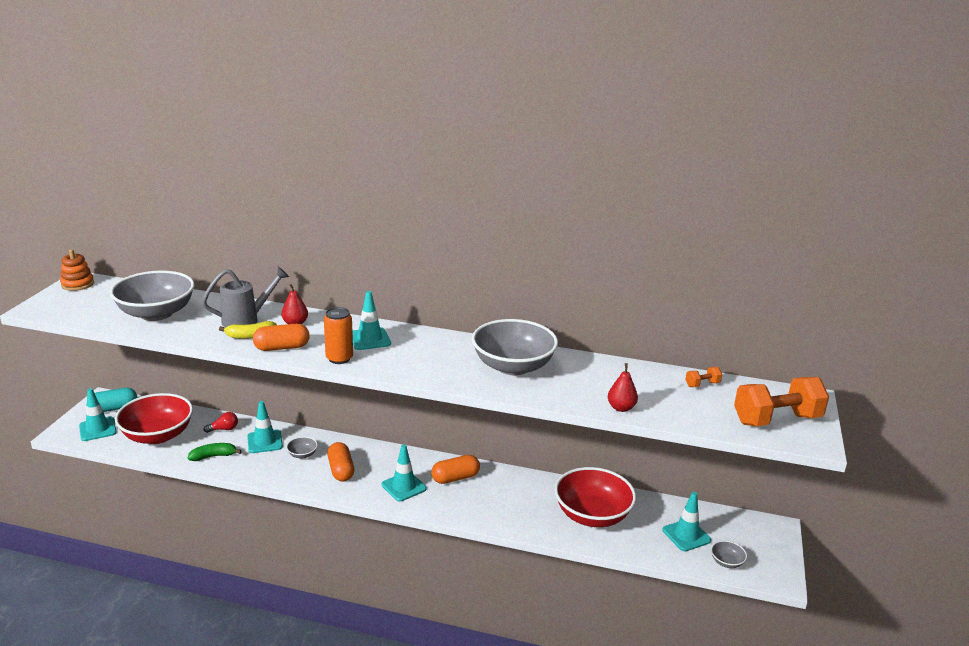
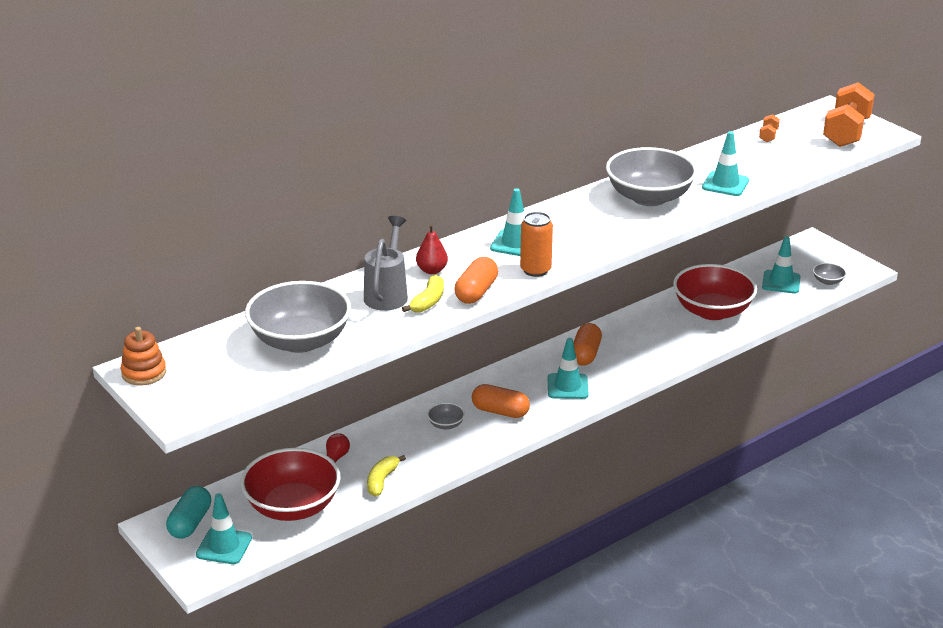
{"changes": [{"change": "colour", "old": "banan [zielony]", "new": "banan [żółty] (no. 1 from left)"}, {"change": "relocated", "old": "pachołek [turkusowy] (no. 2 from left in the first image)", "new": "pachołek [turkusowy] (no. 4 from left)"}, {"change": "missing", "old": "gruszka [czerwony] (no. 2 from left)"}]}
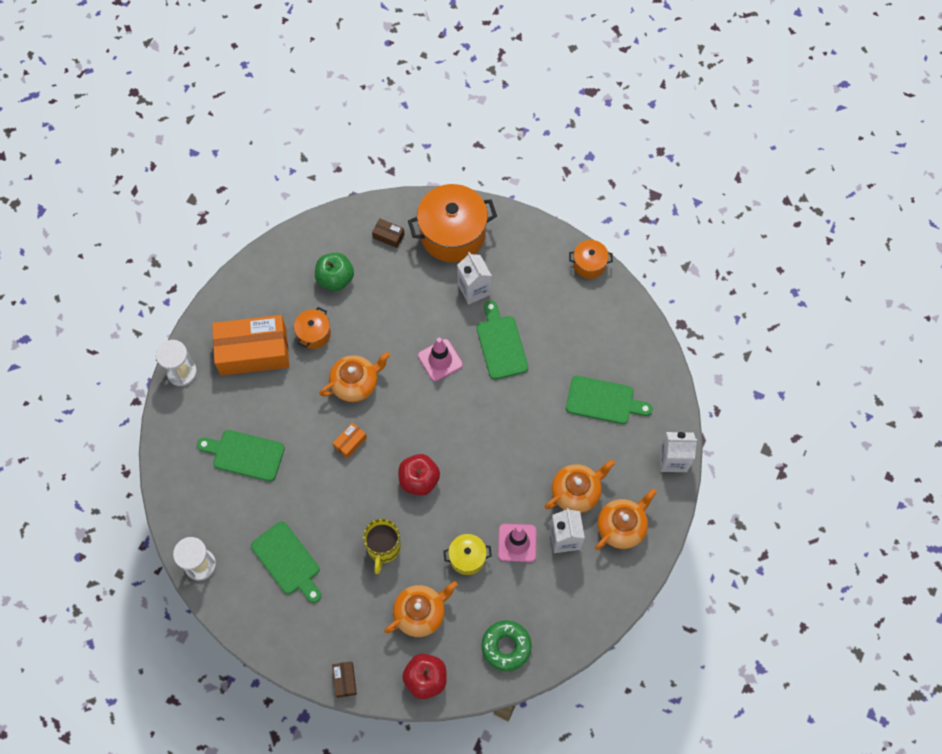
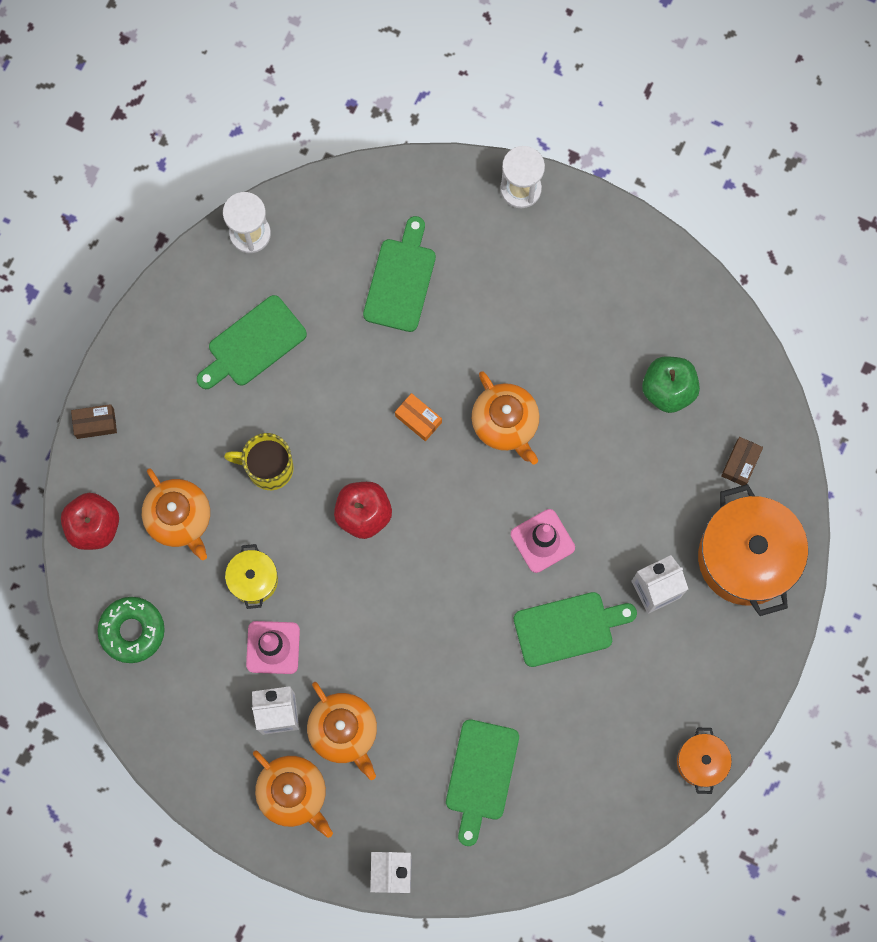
{"changes": [{"change": "missing", "old": "pudełko [pomarańczowy] (no. 1 from left)"}, {"change": "missing", "old": "garnek [pomarańczowy] (no. 1 from left)"}]}
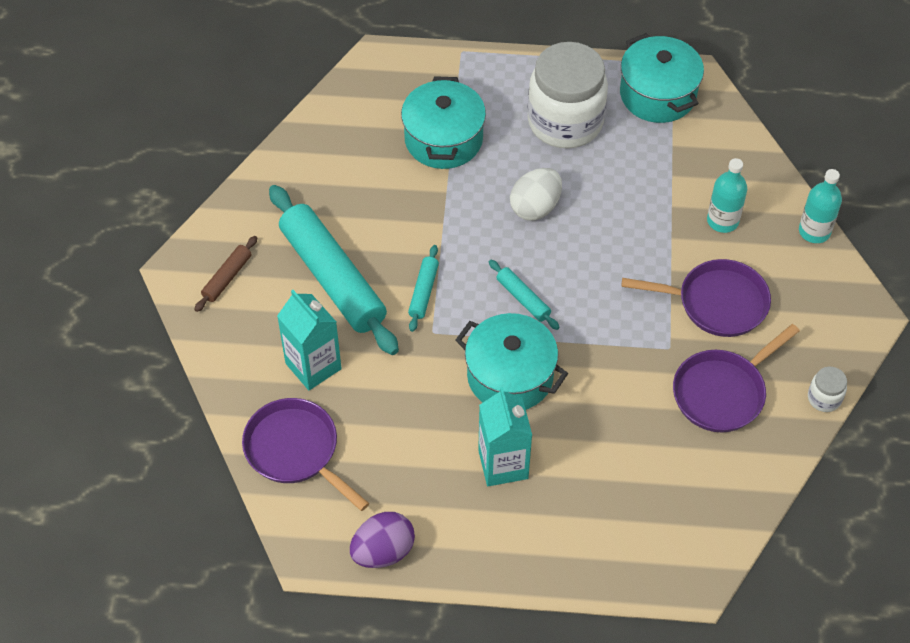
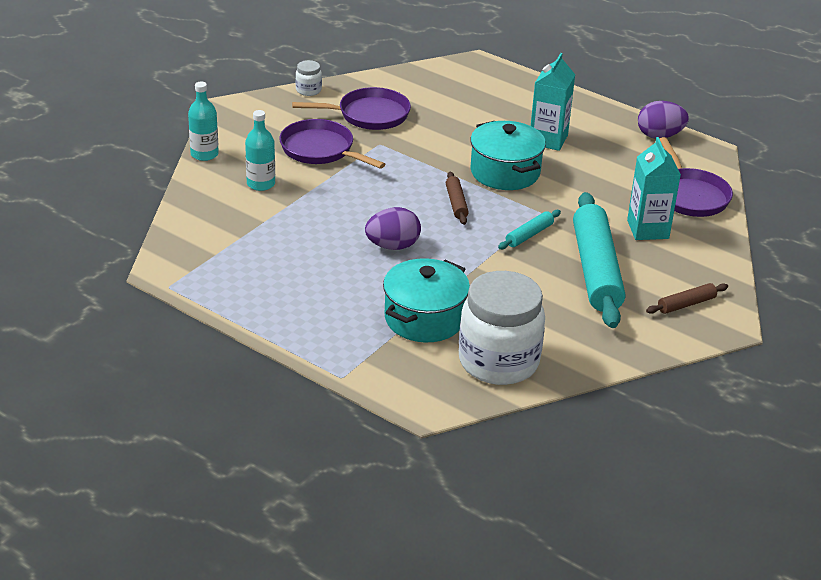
{"changes": [{"change": "colour", "old": "wałek do ciasta [turkusowy] (no. 3 from left)", "new": "wałek do ciasta [brązowy] (no. 1 from left)"}, {"change": "colour", "old": "jajko [biały]", "new": "jajko [fioletowy] (no. 1 from left)"}, {"change": "relocated", "old": "słoik [biały] (no. 1 from left in the first image)", "new": "słoik [biały] (no. 2 from left)"}, {"change": "missing", "old": "garnek [turkusowy] (no. 3 from left)"}]}
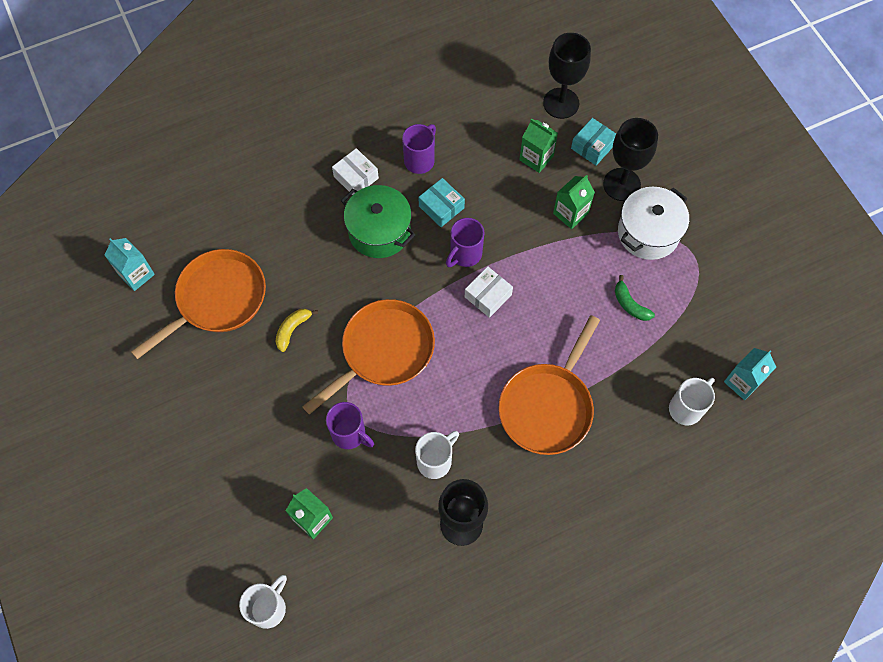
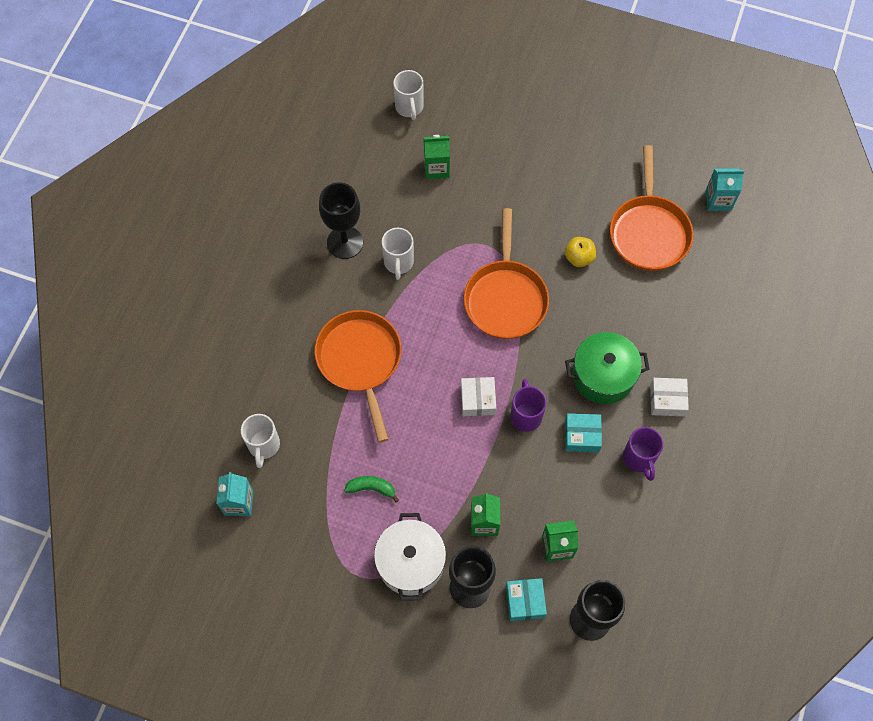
{"changes": [{"change": "exchanged", "old": "banan [żółty]", "new": "jabłko [żółty]"}, {"change": "missing", "old": "kubek [fioletowy] (no. 1 from left)"}]}
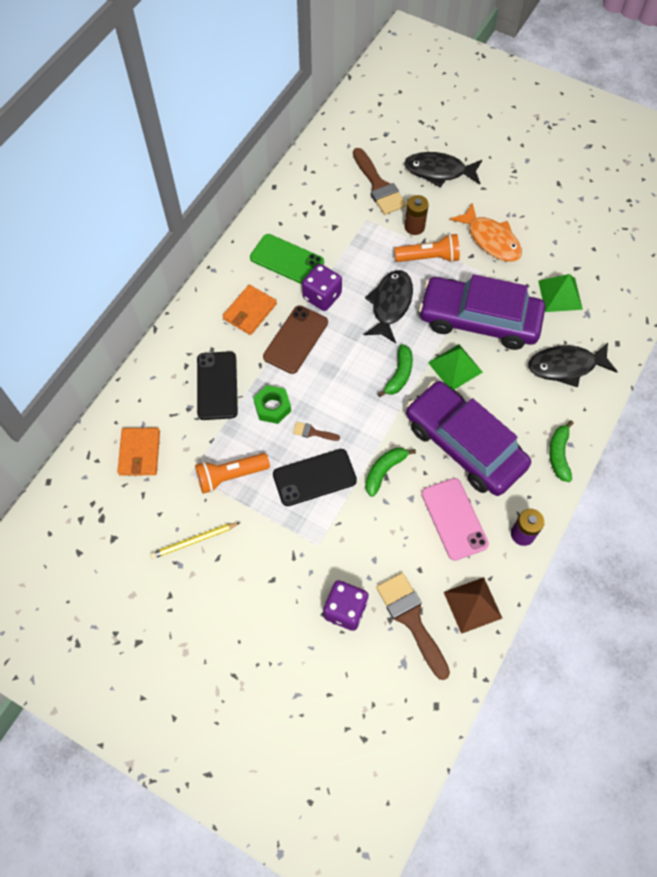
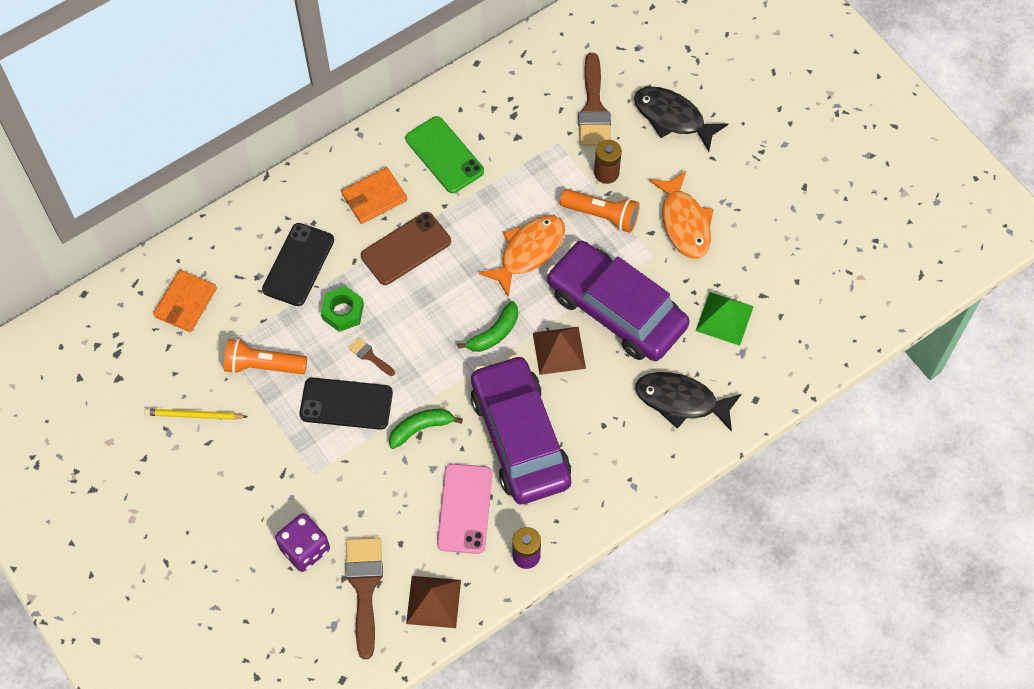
{"changes": [{"change": "missing", "old": "kostka do gry [fioletowy] (no. 1 from left)"}, {"change": "colour", "old": "ryba [czarny] (no. 1 from left)", "new": "ryba [pomarańczowy] (no. 1 from left)"}, {"change": "colour", "old": "piramida [zielony] (no. 1 from left)", "new": "piramida [brązowy] (no. 2 from left)"}, {"change": "missing", "old": "banan [zielony] (no. 3 from left)"}]}
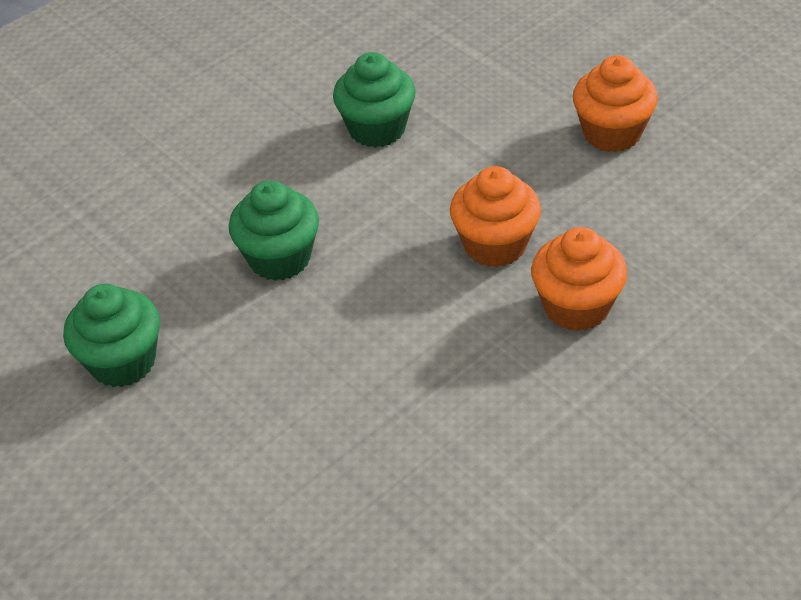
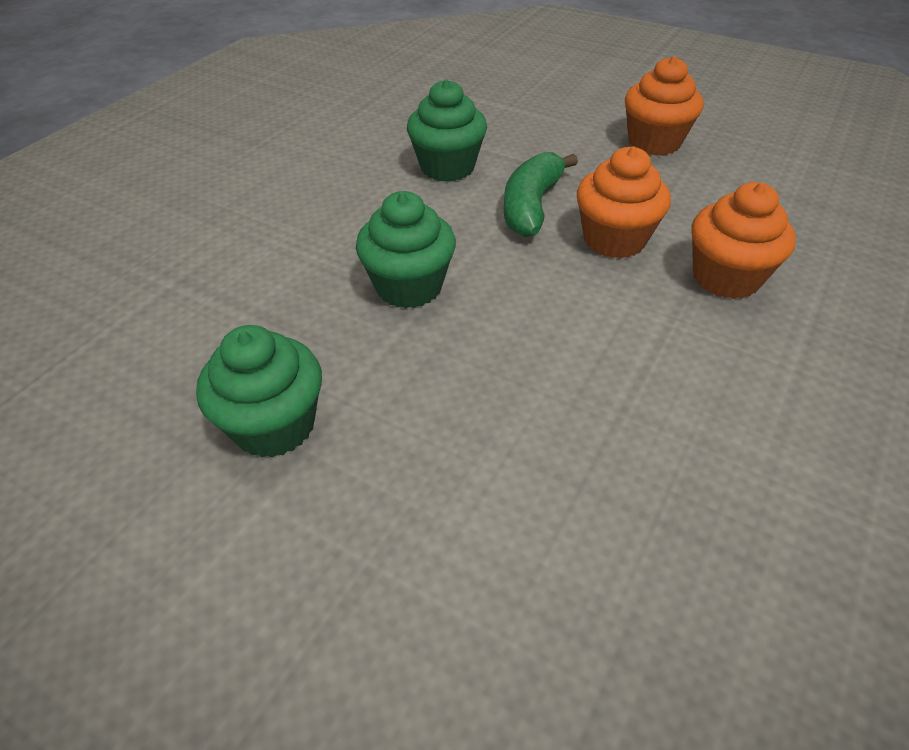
{"changes": [{"change": "appeared", "new": "banan [zielony]"}]}
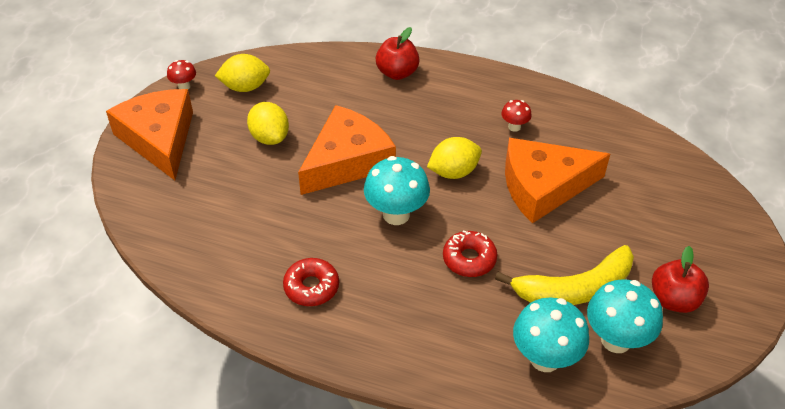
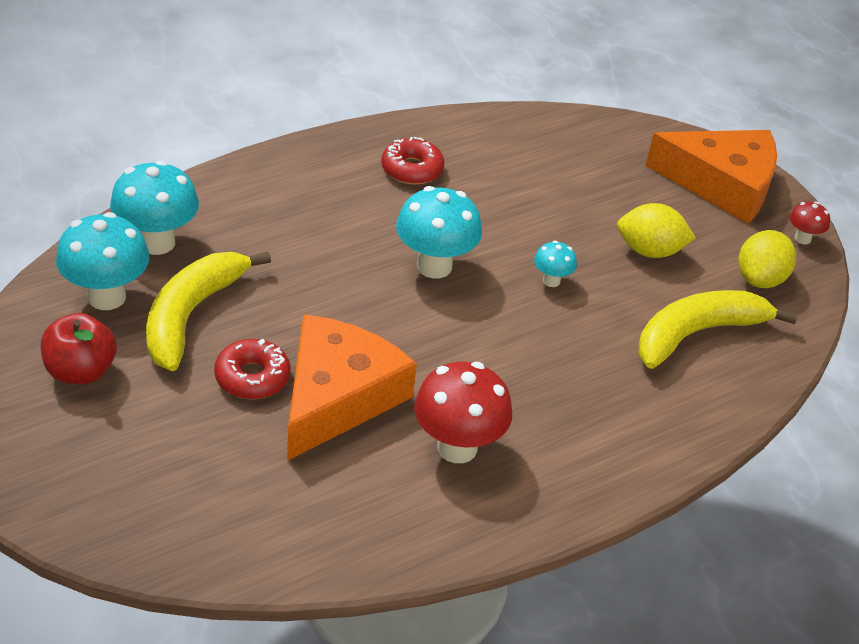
{"changes": [{"change": "exchanged", "old": "ser [pomarańczowy] (no. 2 from left)", "new": "grzyb [turkusowy] (no. 4 from left)"}, {"change": "missing", "old": "jabłko [czerwony] (no. 1 from left)"}, {"change": "missing", "old": "cytryna [żółty] (no. 3 from left)"}, {"change": "relocated", "old": "donut [czerwony] (no. 2 from left in the first image)", "new": "donut [czerwony] (no. 1 from left)"}, {"change": "size", "old": "grzyb [czerwony] (no. 2 from left in the first image)", "factor": 1.98}, {"change": "appeared", "new": "banan [żółty] (no. 2 from left)"}]}
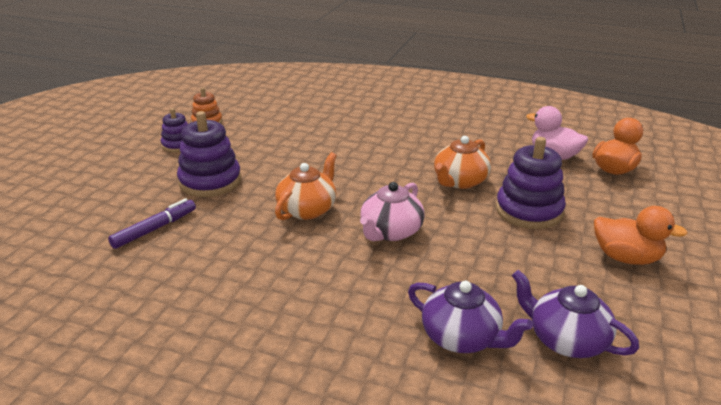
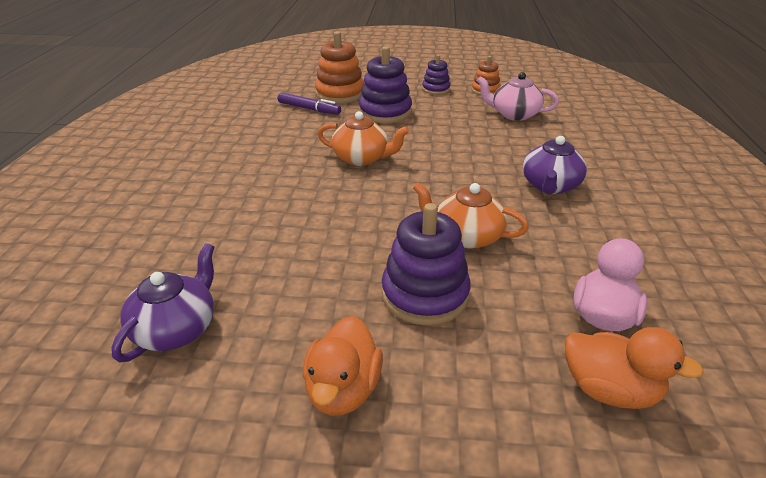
{"changes": [{"change": "relocated", "old": "imbryk [różowy]"}, {"change": "relocated", "old": "imbryk [fioletowy] (no. 1 from left in the first image)", "new": "imbryk [fioletowy] (no. 2 from left)"}, {"change": "appeared", "new": "zabawka nakładanka [pomarańczowy] (no. 1 from left)"}]}
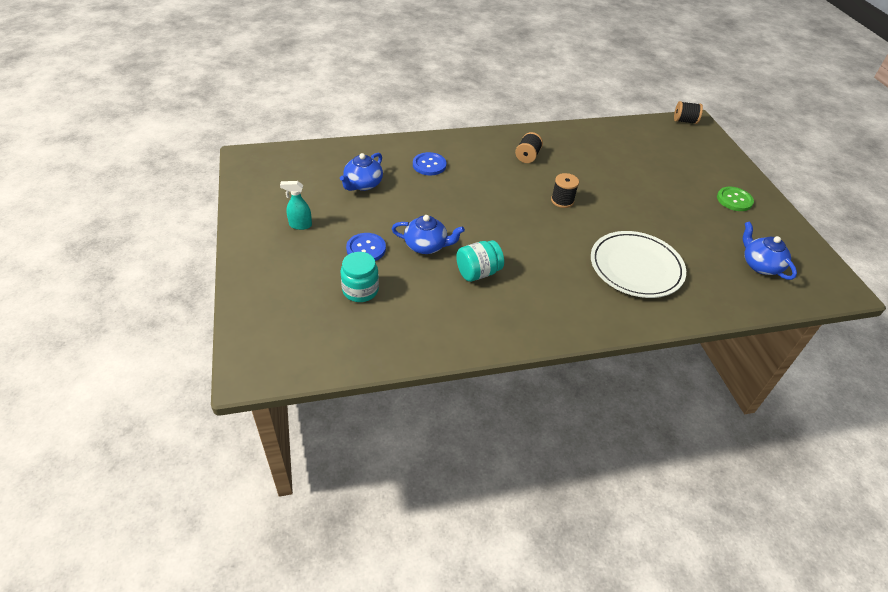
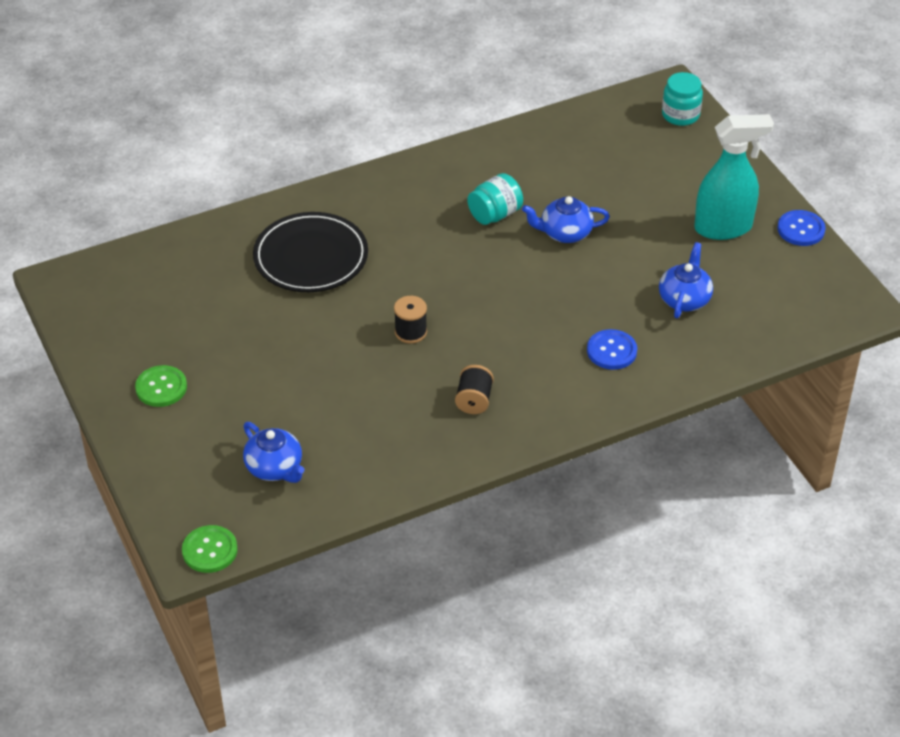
{"changes": [{"change": "size", "old": "spryskiwacz [turkusowy]", "factor": 2.1}, {"change": "relocated", "old": "słoik [turkusowy] (no. 1 from left in the first image)", "new": "słoik [turkusowy] (no. 2 from left)"}, {"change": "relocated", "old": "guzik [niebieski] (no. 1 from left in the first image)", "new": "guzik [niebieski] (no. 2 from left)"}, {"change": "colour", "old": "talerz [biały]", "new": "talerz [czarny]"}, {"change": "exchanged", "old": "szpulka [czarny] (no. 3 from left)", "new": "guzik [zielony] (no. 2 from left)"}, {"change": "relocated", "old": "imbryk [niebieski] (no. 3 from left in the first image)", "new": "imbryk [niebieski] (no. 1 from left)"}]}
